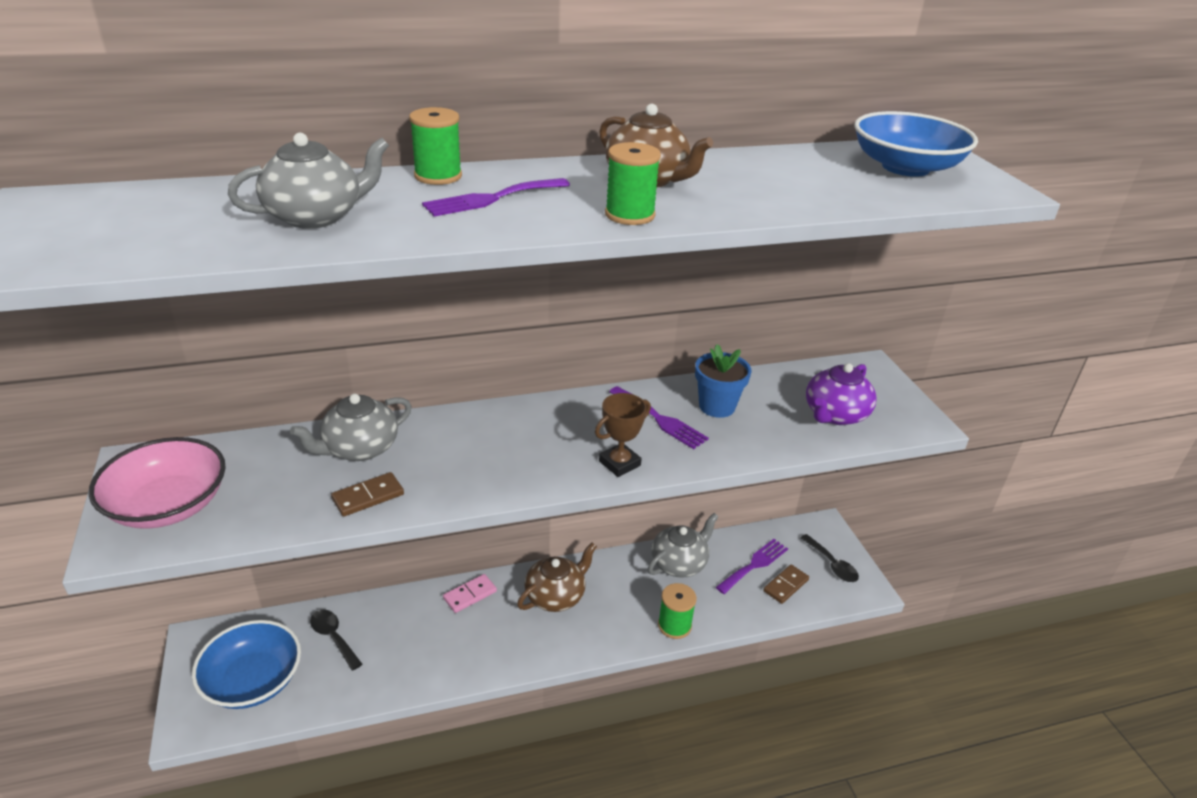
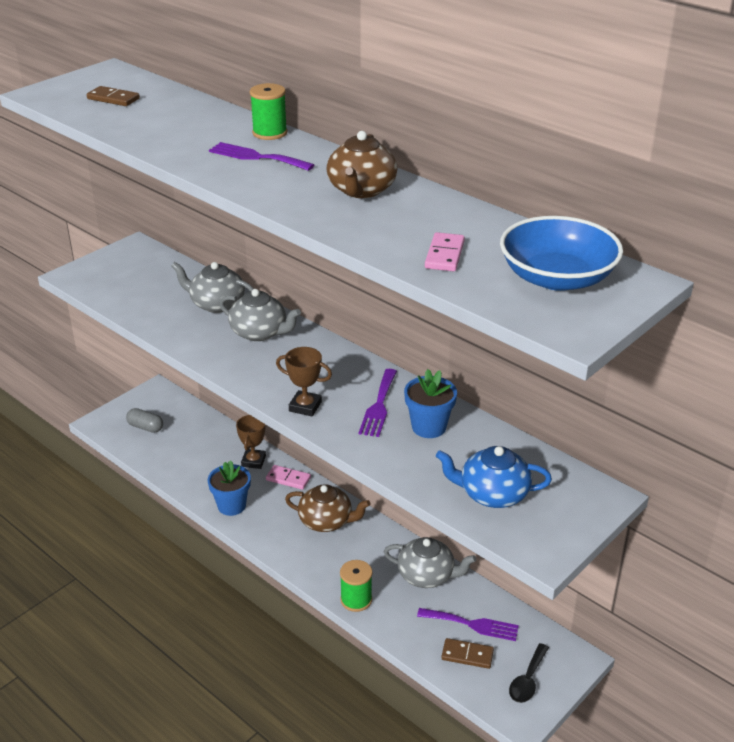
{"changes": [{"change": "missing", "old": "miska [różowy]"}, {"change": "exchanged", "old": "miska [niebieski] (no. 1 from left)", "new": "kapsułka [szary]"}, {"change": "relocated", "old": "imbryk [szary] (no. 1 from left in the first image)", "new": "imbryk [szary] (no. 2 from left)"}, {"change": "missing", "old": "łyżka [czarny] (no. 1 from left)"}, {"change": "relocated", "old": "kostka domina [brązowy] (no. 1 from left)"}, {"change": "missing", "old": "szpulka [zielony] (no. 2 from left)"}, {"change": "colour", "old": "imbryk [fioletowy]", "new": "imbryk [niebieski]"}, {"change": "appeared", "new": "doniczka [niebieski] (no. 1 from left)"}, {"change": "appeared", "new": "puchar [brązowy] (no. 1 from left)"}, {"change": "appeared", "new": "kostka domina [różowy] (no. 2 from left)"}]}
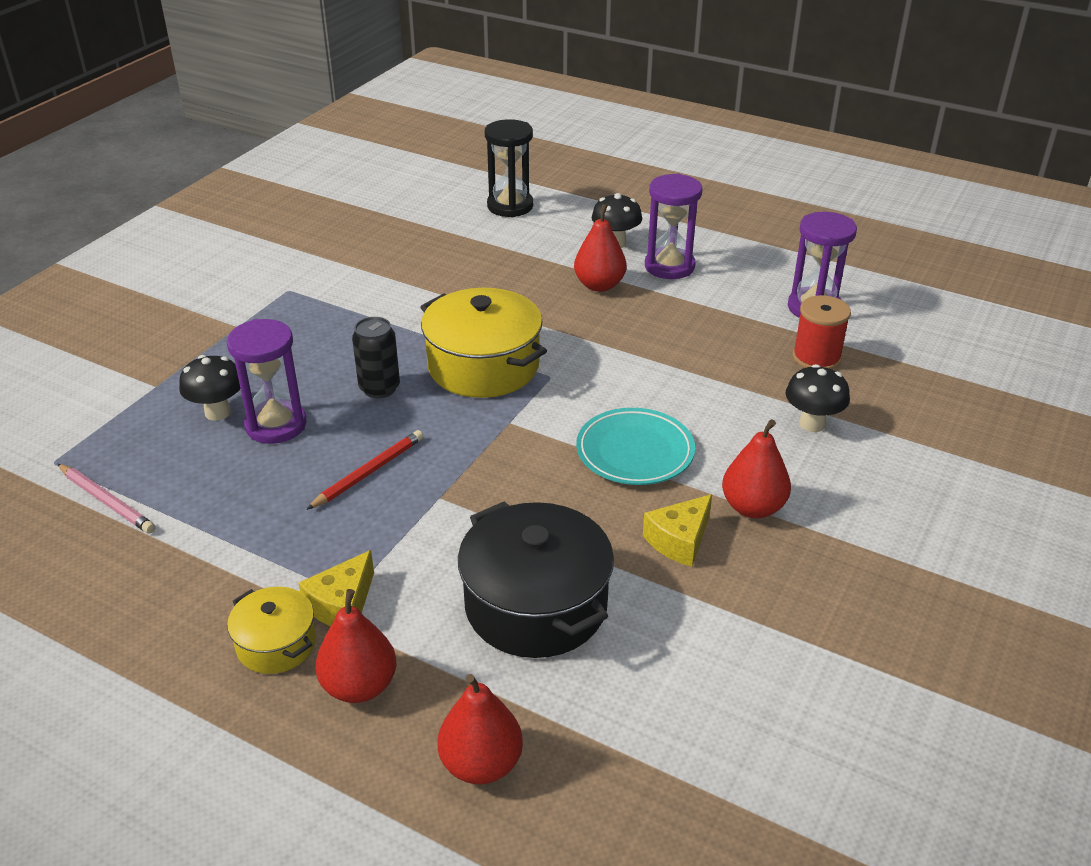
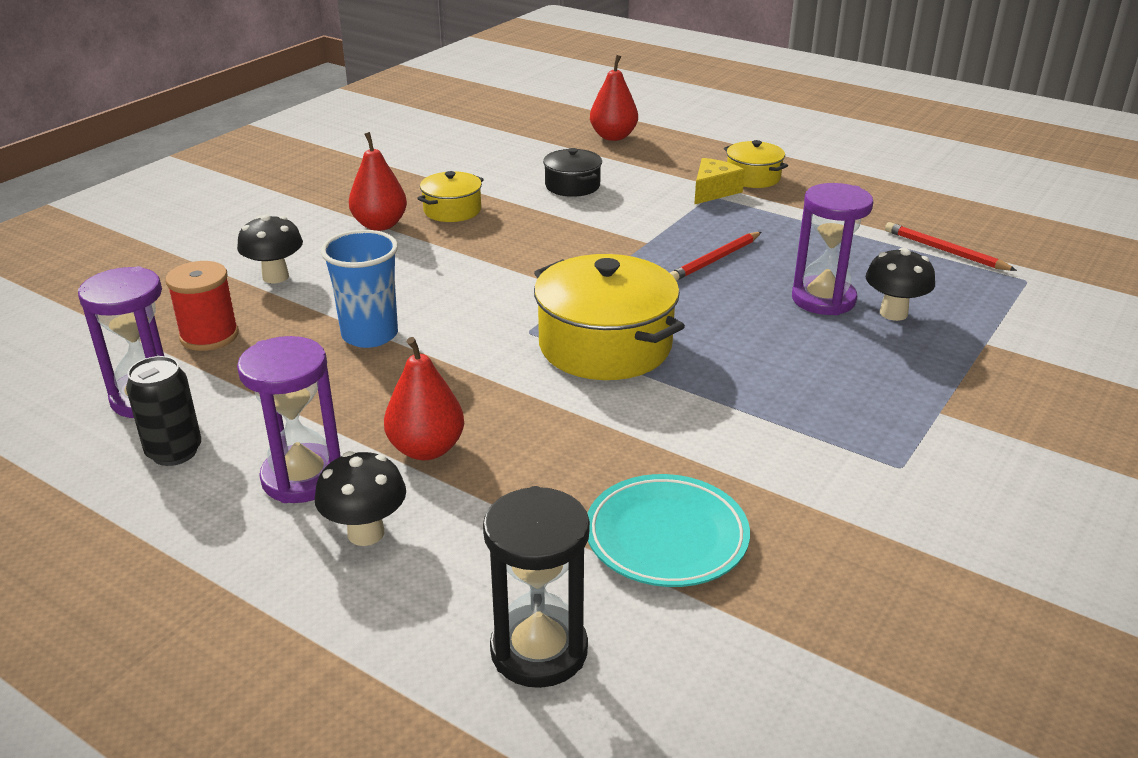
{"changes": [{"change": "colour", "old": "ołówek [różowy]", "new": "ołówek [czerwony] (no. 2 from left)"}, {"change": "missing", "old": "gruszka [czerwony] (no. 1 from left)"}, {"change": "relocated", "old": "puszka [czarny]"}, {"change": "size", "old": "garnek [czarny]", "factor": 0.54}, {"change": "relocated", "old": "talerz [turkusowy]"}, {"change": "exchanged", "old": "ser [żółty] (no. 2 from left)", "new": "garnek [żółty] (no. 1 from left)"}, {"change": "appeared", "new": "szklanka [niebieski]"}]}
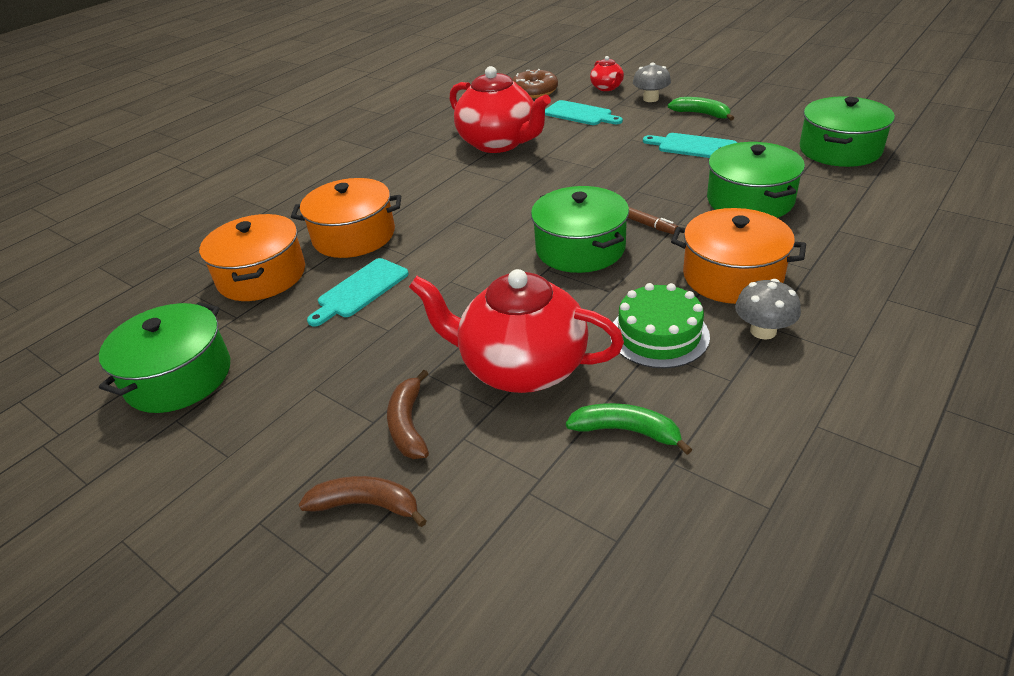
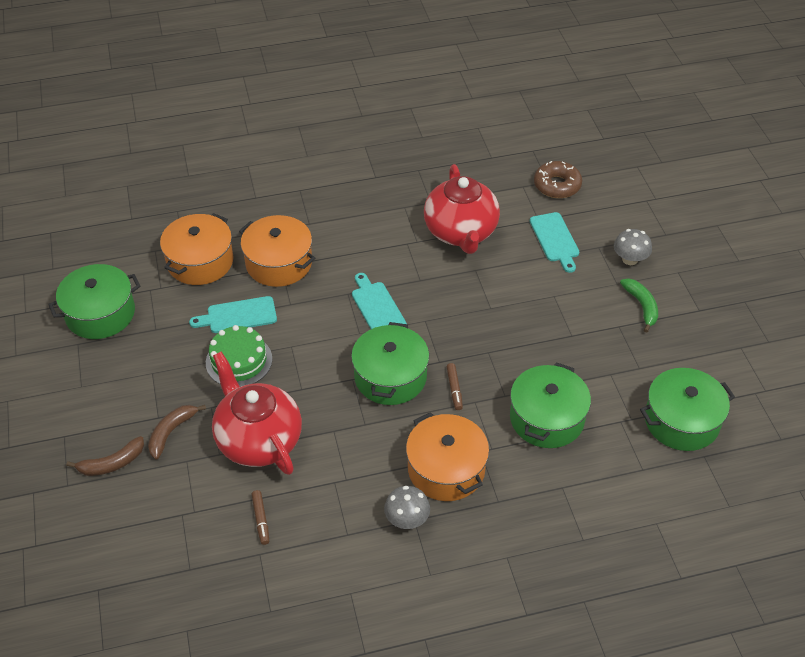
{"changes": [{"change": "spun", "old": "banan [brązowy] (no. 1 from left)", "degrees": 105}, {"change": "exchanged", "old": "banan [zielony] (no. 1 from left)", "new": "flamaster [brązowy] (no. 1 from left)"}, {"change": "missing", "old": "imbryk [czerwony] (no. 3 from left)"}, {"change": "relocated", "old": "tort [zielony]"}, {"change": "relocated", "old": "deska do krojenia [turkusowy] (no. 3 from left in the first image)", "new": "deska do krojenia [turkusowy] (no. 2 from left)"}]}
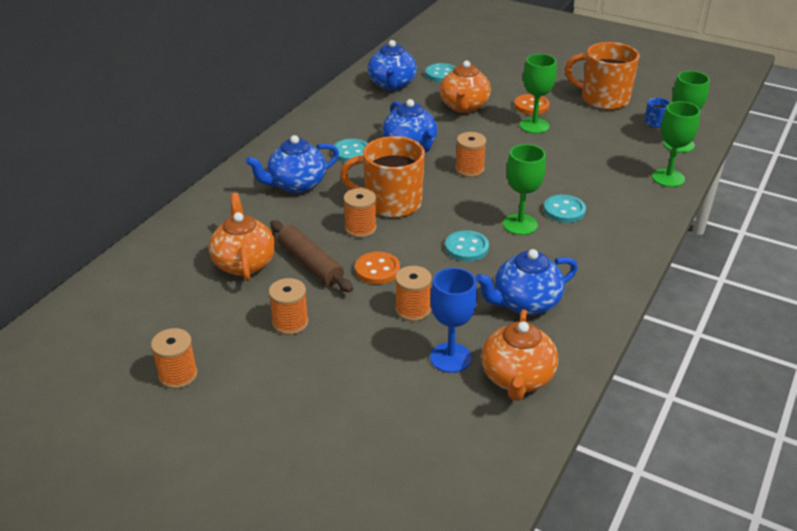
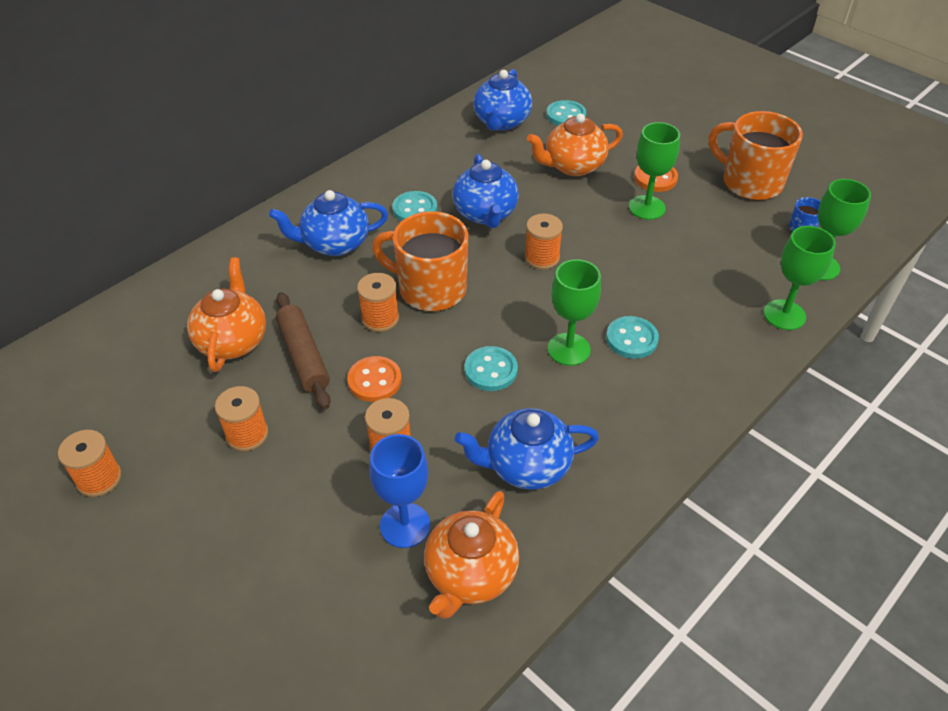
{"changes": [{"change": "spun", "old": "imbryk [pomarańczowy] (no. 2 from left in the first image)", "degrees": 45}]}
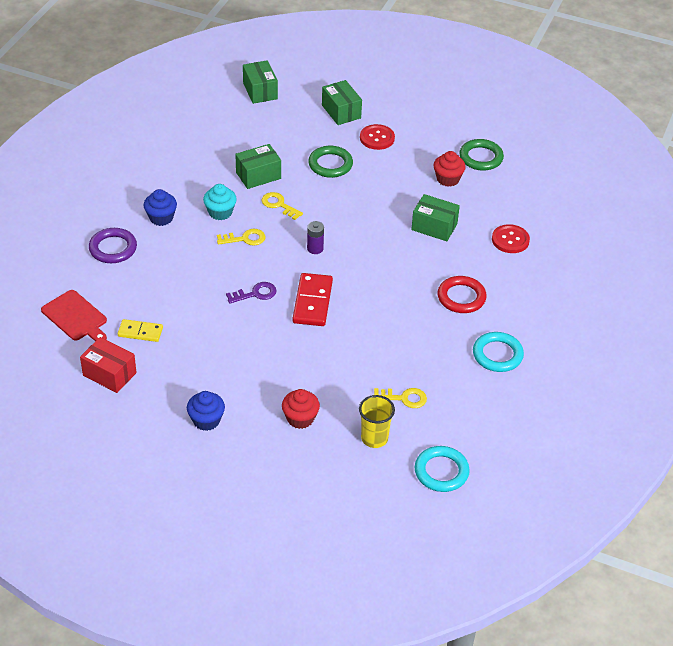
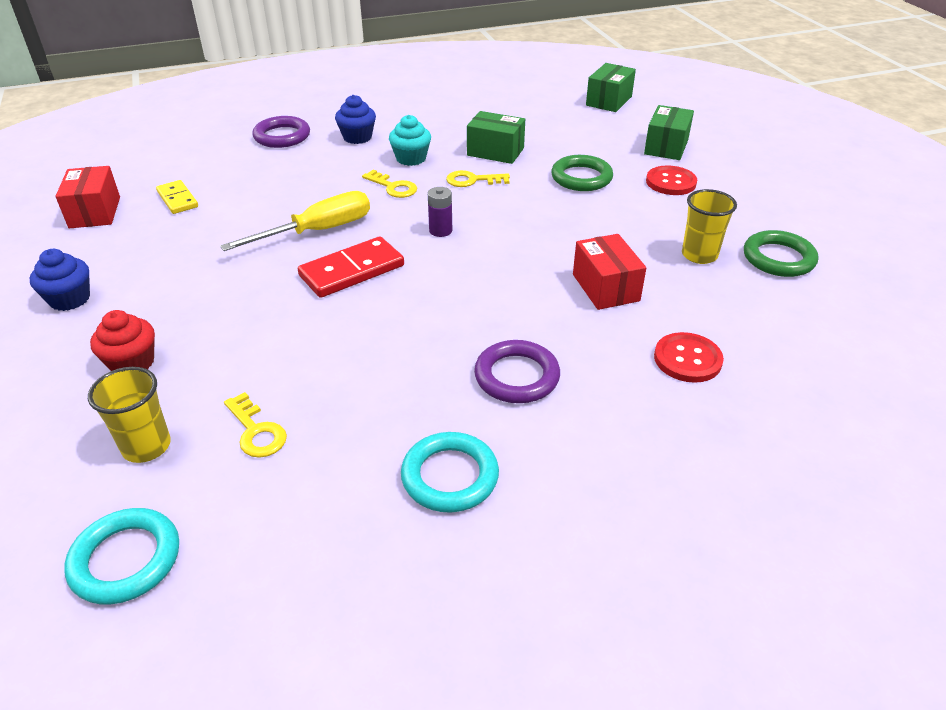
{"changes": [{"change": "missing", "old": "deska do krojenia [czerwony]"}, {"change": "exchanged", "old": "klucz [fioletowy]", "new": "śrubokręt [żółty]"}, {"change": "spun", "old": "klucz [żółty] (no. 2 from left in the first image)", "degrees": -90}, {"change": "colour", "old": "pudełko [zielony] (no. 4 from left)", "new": "pudełko [czerwony] (no. 2 from left)"}, {"change": "exchanged", "old": "muffinka [czerwony] (no. 2 from left)", "new": "szklanka [żółty] (no. 2 from left)"}, {"change": "colour", "old": "pierścień [czerwony]", "new": "pierścień [fioletowy] (no. 2 from left)"}]}
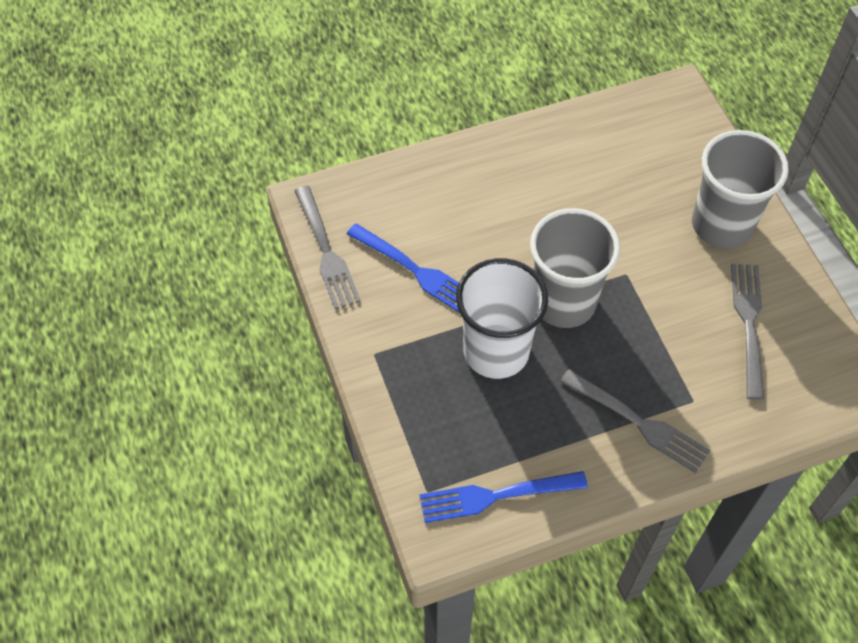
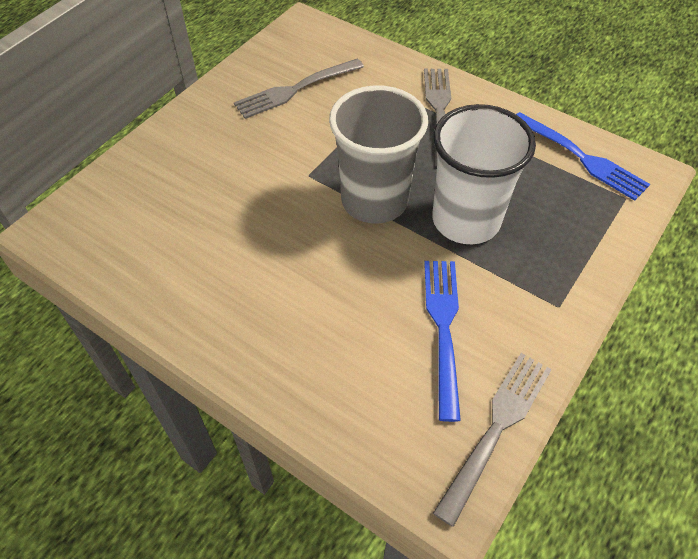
{"changes": [{"change": "missing", "old": "szklanka [szary] (no. 2 from left)"}]}
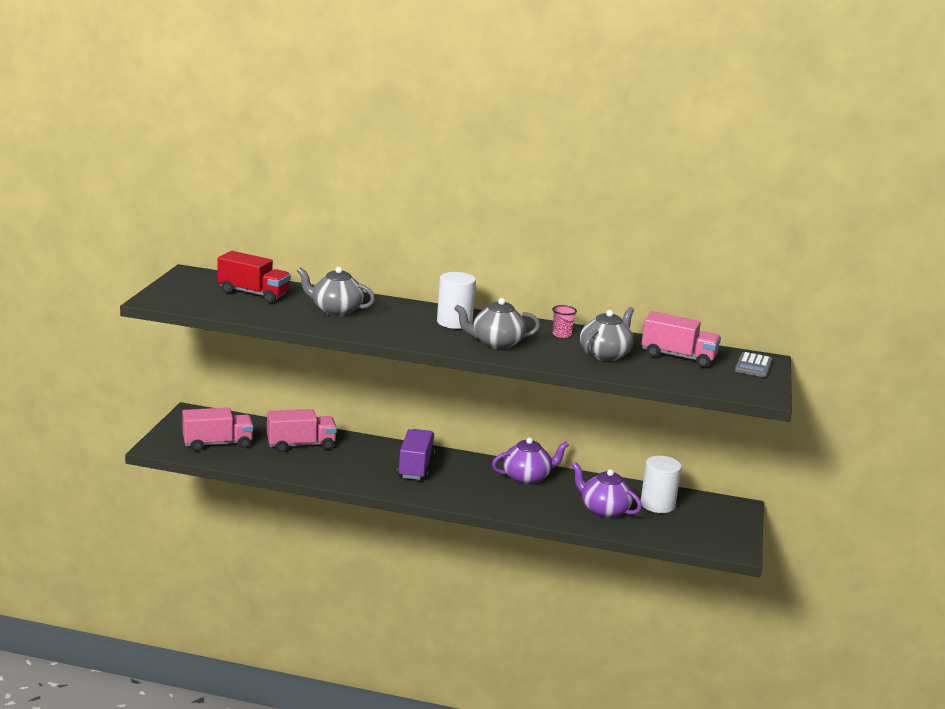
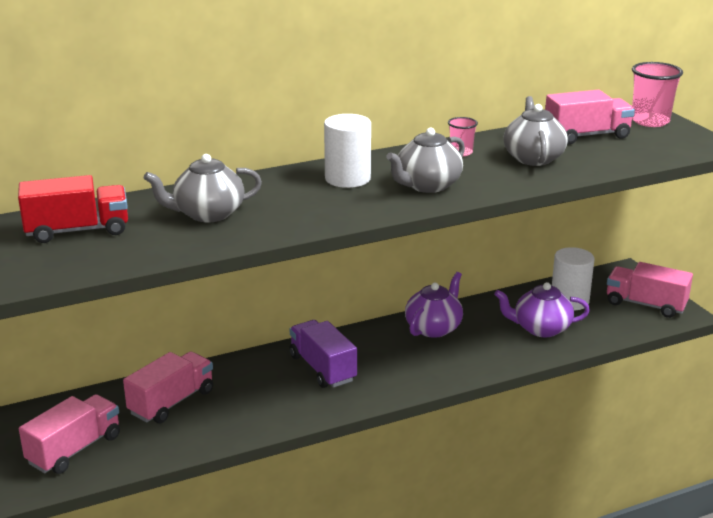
{"changes": [{"change": "exchanged", "old": "kalkulator [szary]", "new": "szklanka [różowy] (no. 2 from left)"}, {"change": "appeared", "new": "ciężarówka [różowy] (no. 4 from left)"}]}
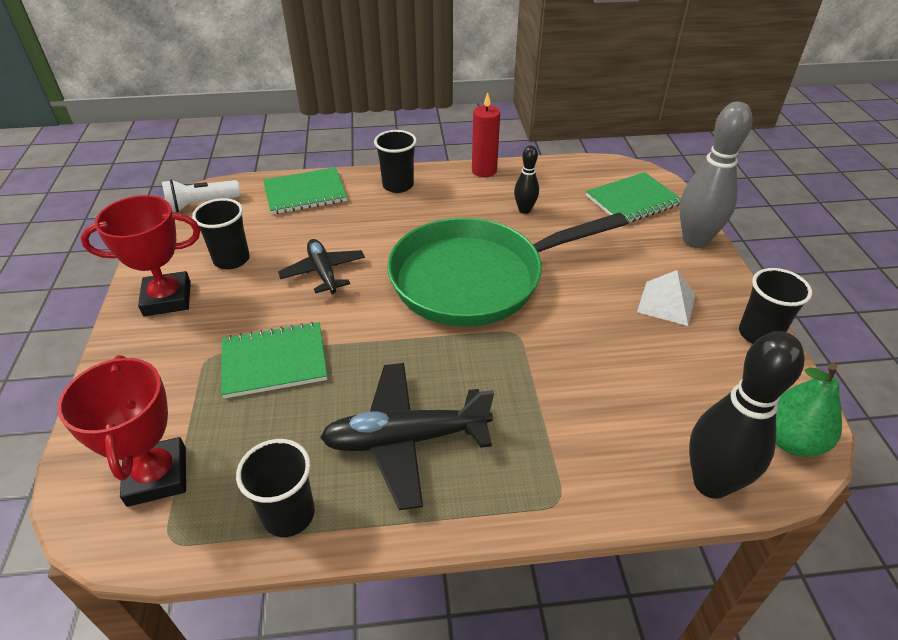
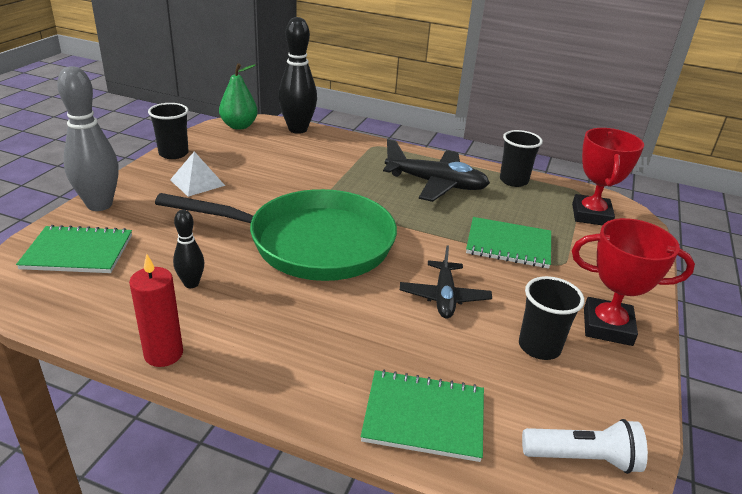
{"changes": [{"change": "missing", "old": "szklanka [czarny] (no. 3 from left)"}]}
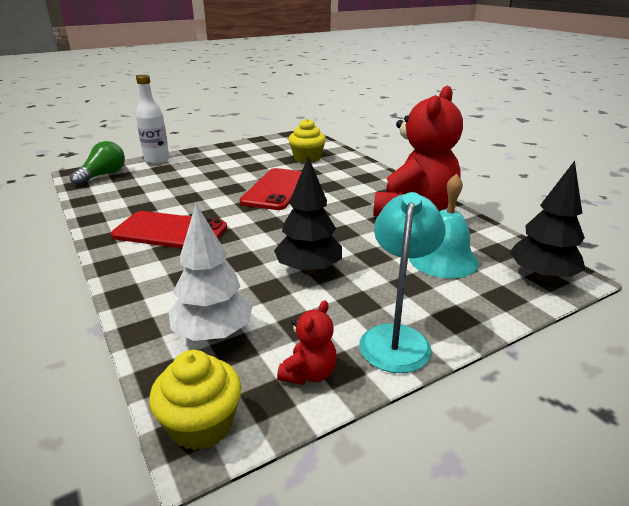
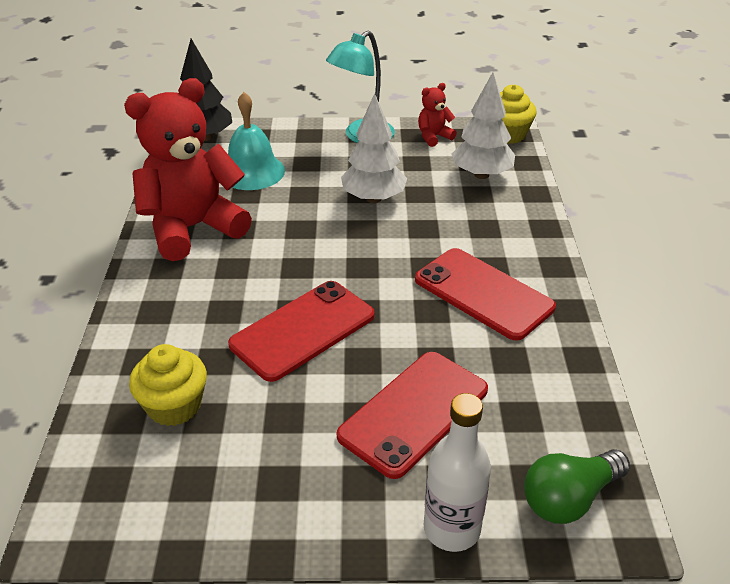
{"changes": [{"change": "colour", "old": "drzewko [czarny] (no. 1 from left)", "new": "drzewko [biały] (no. 1 from left)"}, {"change": "appeared", "new": "telefon [czerwony] (no. 2 from left)"}]}
